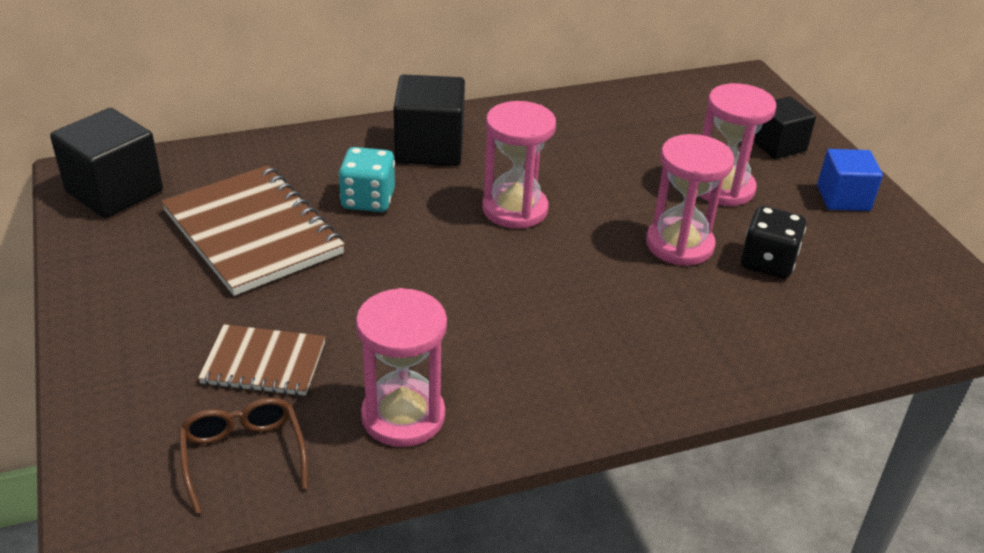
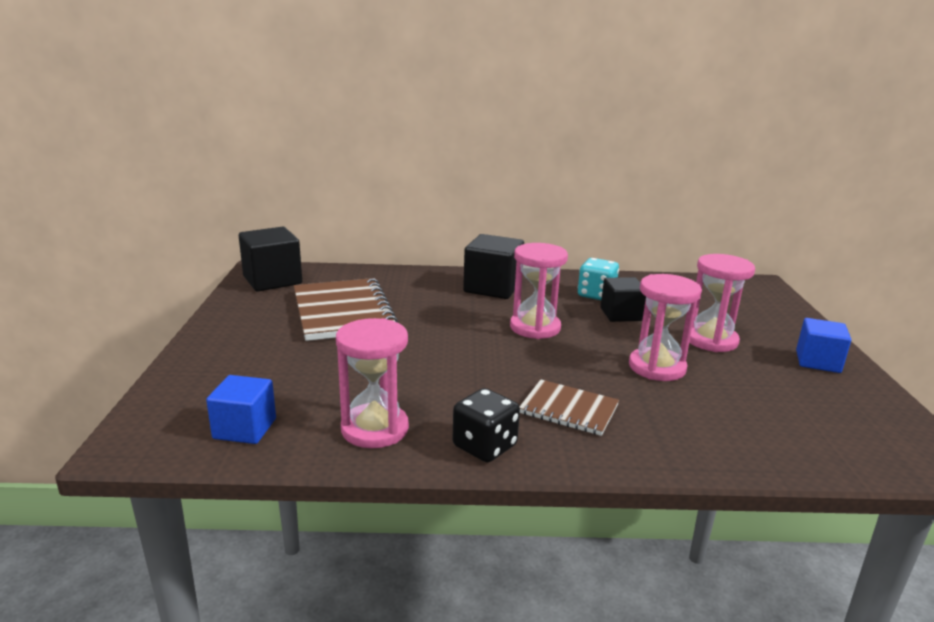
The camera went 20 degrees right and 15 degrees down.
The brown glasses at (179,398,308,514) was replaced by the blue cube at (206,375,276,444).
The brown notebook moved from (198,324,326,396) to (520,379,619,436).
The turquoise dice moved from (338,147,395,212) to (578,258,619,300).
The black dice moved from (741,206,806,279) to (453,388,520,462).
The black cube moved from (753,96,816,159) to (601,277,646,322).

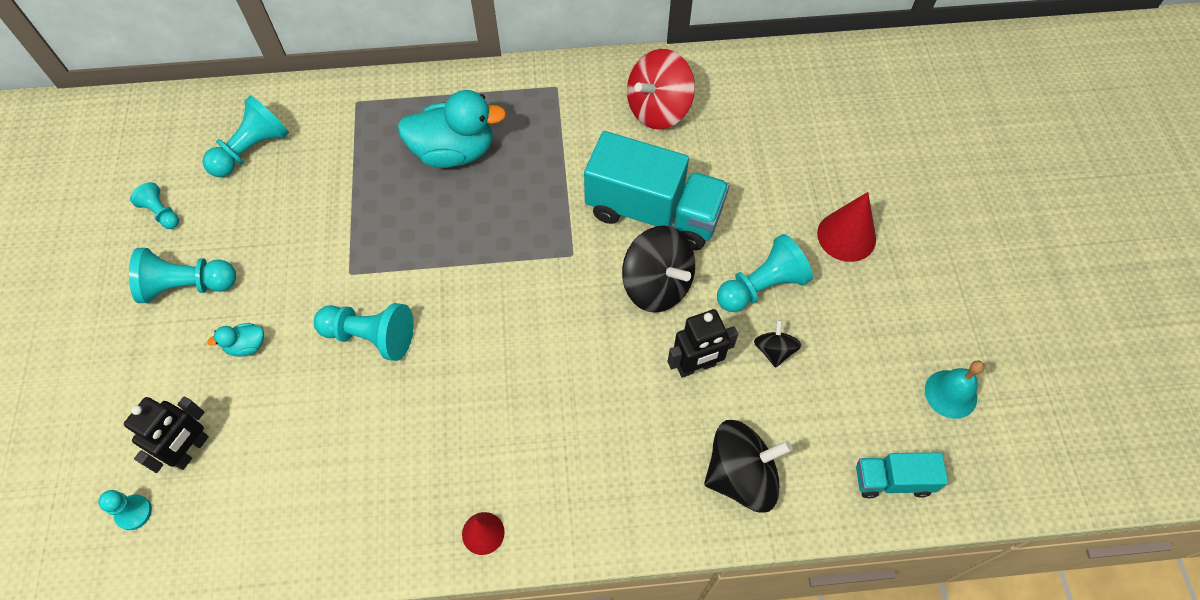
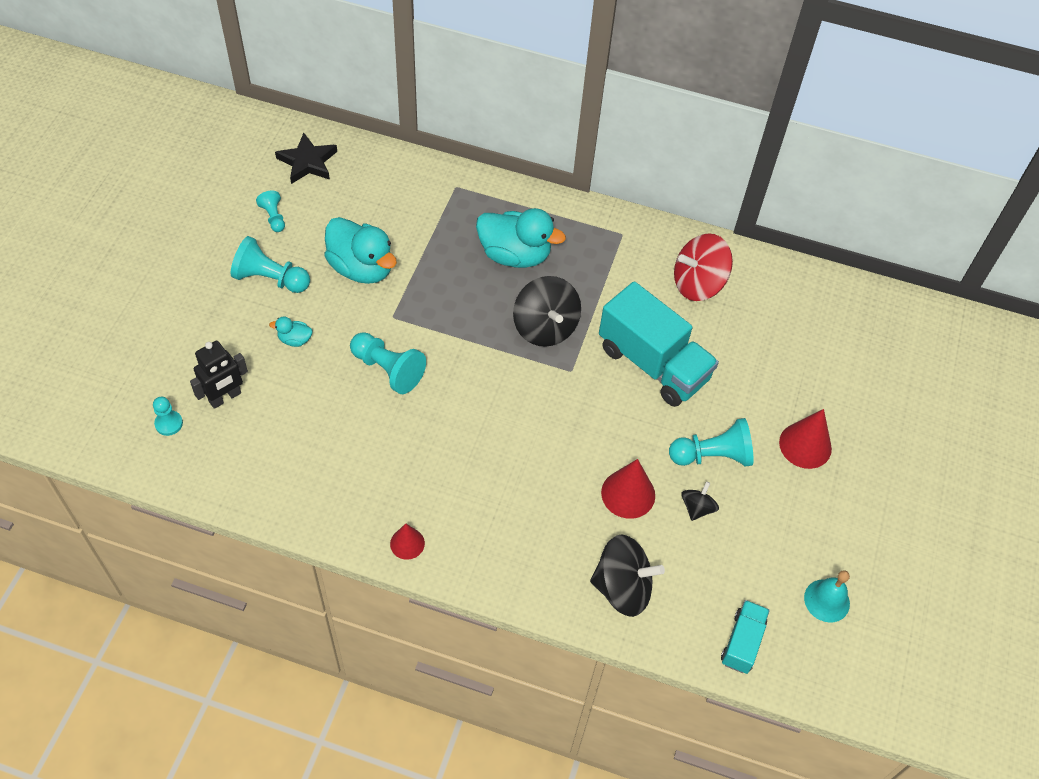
The camera went 20 degrees right and 5 degrees down.
The turquoise pawn at (203,95,289,177) disappeared.
The black spinning top moved from (622,225,695,313) to (513,276,581,347).
The black robot at (668,309,738,378) was replaced by the red cone at (601,459,655,519).
The turquoise truck at (856,452,948,498) turned 90 degrees clockwise.
The black star at (275,133,337,184) appeared.
The turquoise duck at (324,217,397,284) appeared.

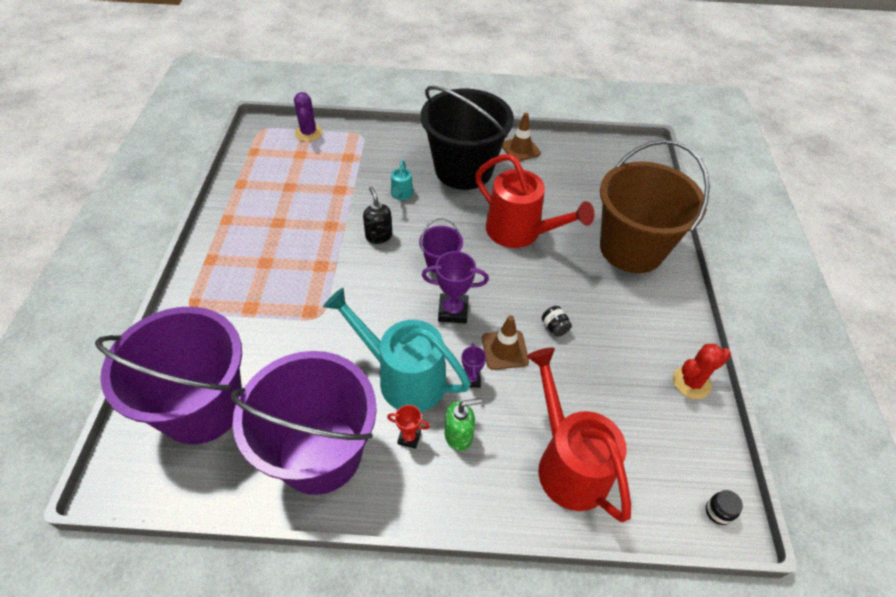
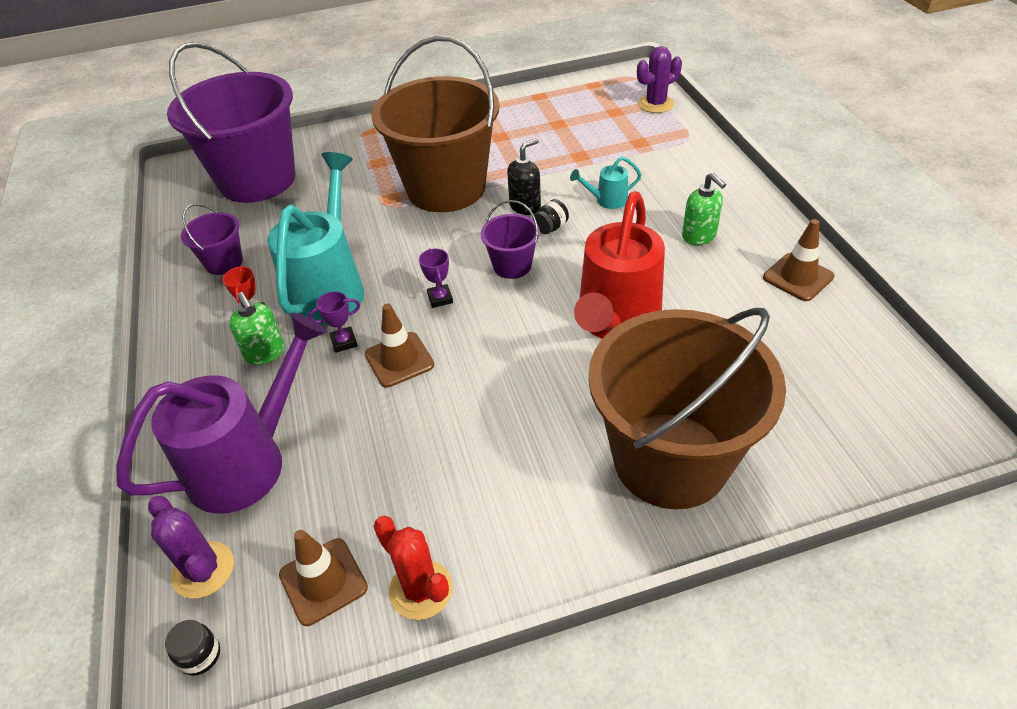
The camera went 75 degrees right and 5 degrees down.
The purple bucket at (231,351,377,495) changed to 0.43 times the size.
The black bucket at (421,86,514,190) was replaced by the green soap dispenser at (682,173,726,245).
The purple trophy at (422,251,489,323) changed to 0.58 times the size.
The red watering can at (527,348,631,522) became the purple watering can at (116,313,327,514).
The black jar moved from (542,306,572,337) to (534,199,569,234).
The purple cactus at (148,496,234,599) appeared.
The brown traffic cone at (279,530,368,626) appeared.
The brown bucket at (371,36,500,212) appeared.

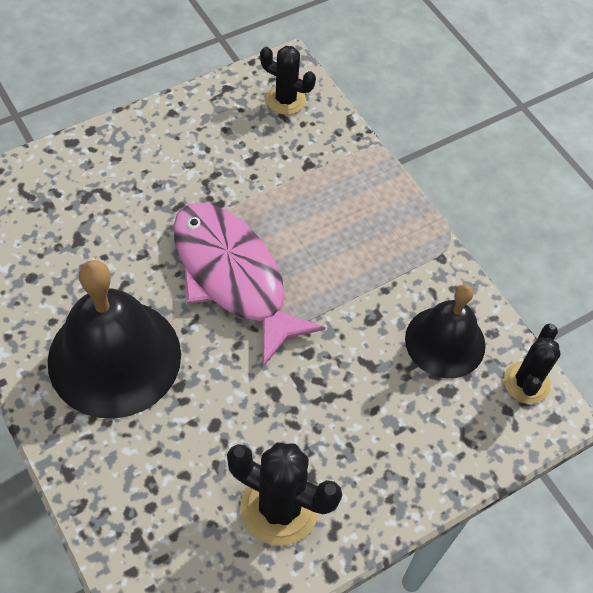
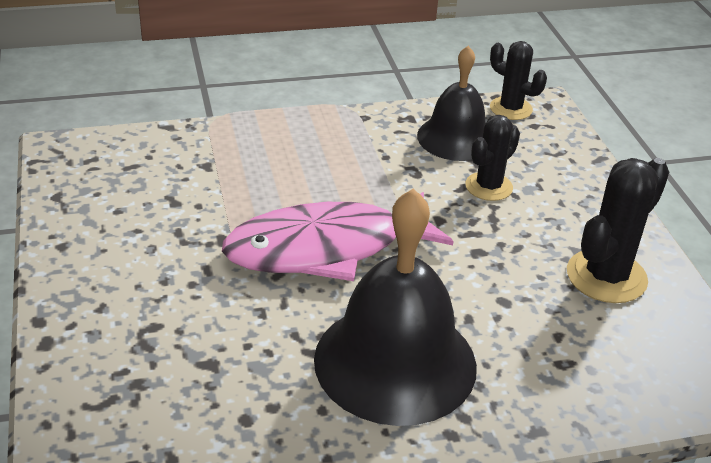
The camera went 70 degrees left and 20 degrees down.
The black cactus moved from (260,46,316,115) to (465,115,520,201).

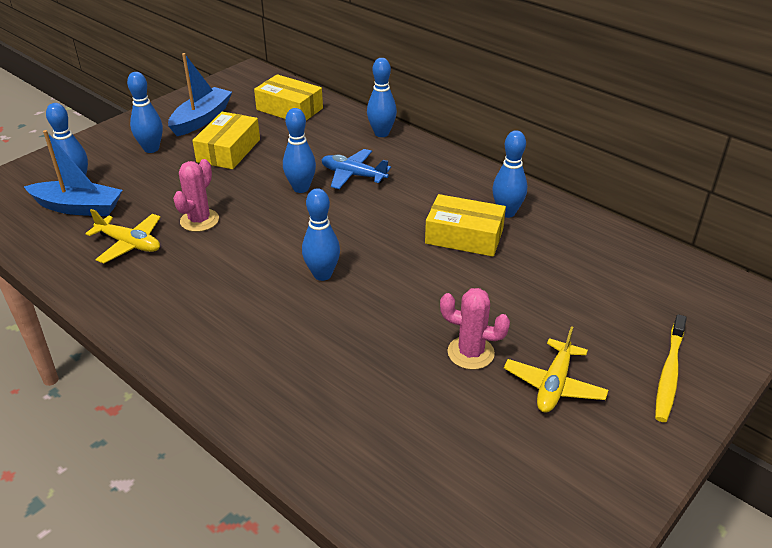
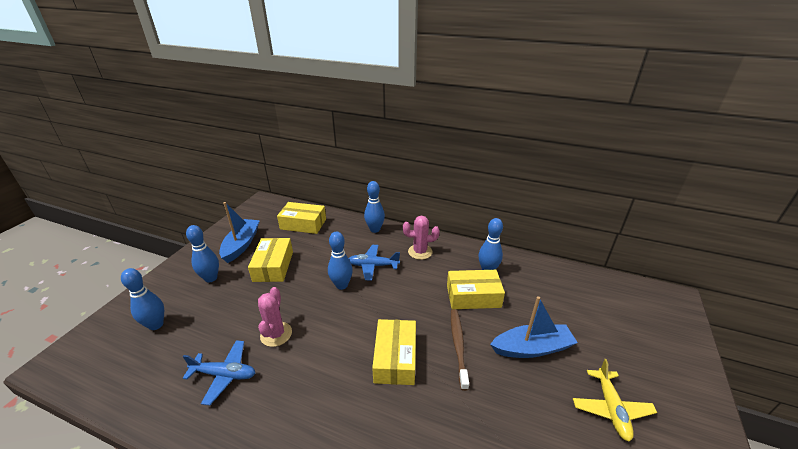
The camera went 20 degrees left and 5 degrees down.
The blue boat moved from (24,130,123,216) to (490,296,578,358).
The yellow plane at (85,209,161,263) became the blue plane at (183,340,255,405).
The blue bowling pin at (302,188,340,281) was replaced by the yellow box at (372,319,416,385).
The pink cactus moved from (440,288,510,370) to (403,216,440,260).
The yellow toothbrush at (655,314,687,422) disappeared.
The brown toothbrush at (451,309,469,391) appeared.

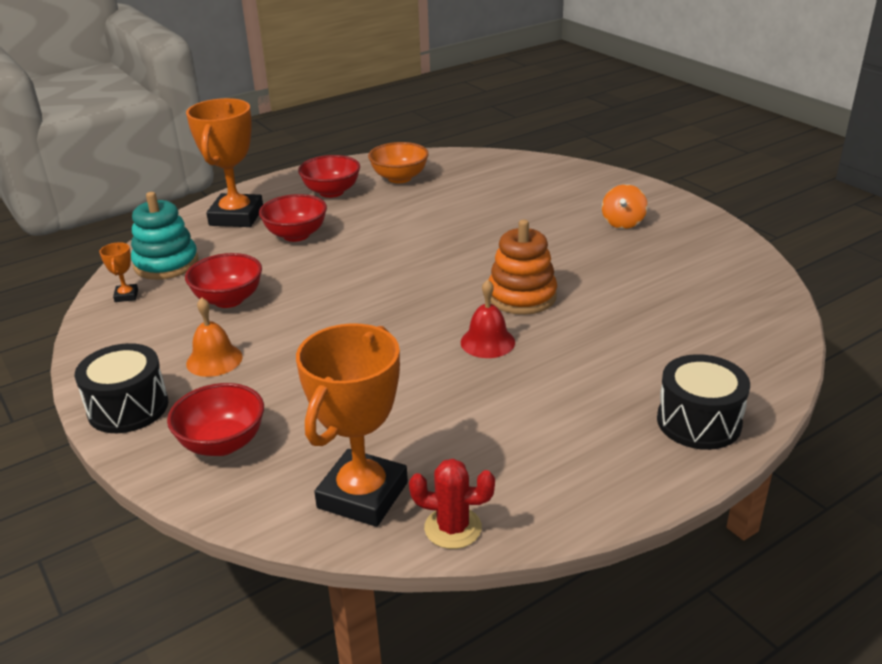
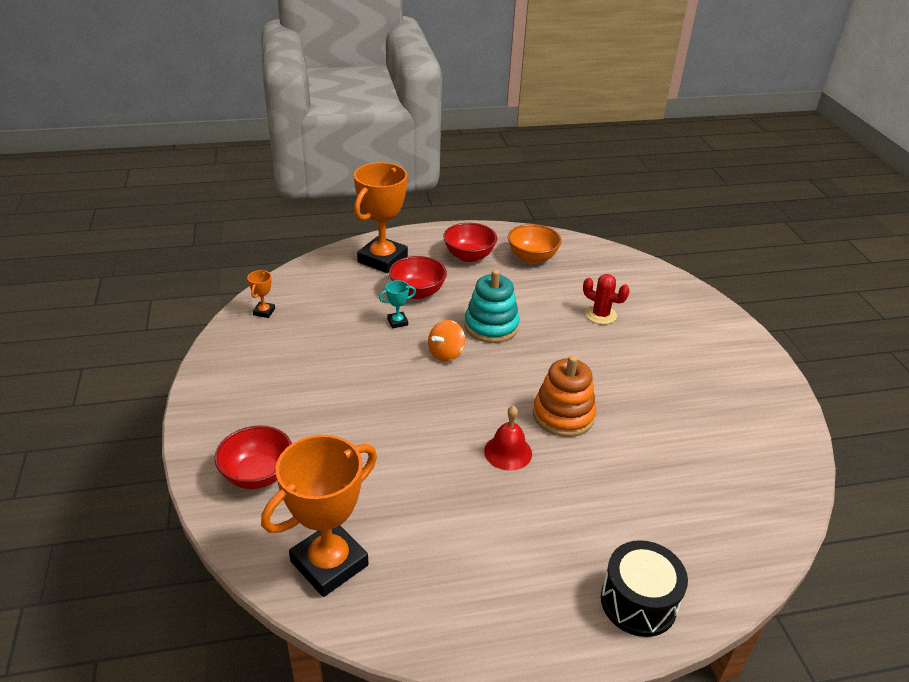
The camera went 20 degrees right and 5 degrees up.
The black drum at (75,343,168,433) disappeared.
The turquoise stacking toy moved from (131,192,199,280) to (464,269,520,343).
The red bowl at (185,253,262,308) disappeared.
The orange bell at (186,297,243,377) disappeared.
The red cactus moved from (409,459,495,549) to (583,274,630,324).
The orange spinning top moved from (602,184,648,229) to (428,320,465,362).
The turquoise trophy at (379,280,416,328) appeared.

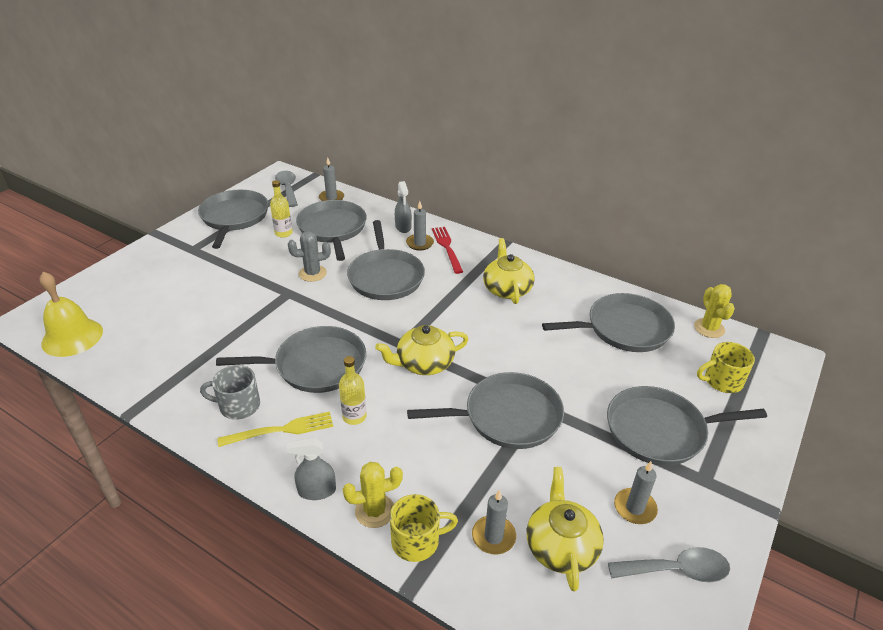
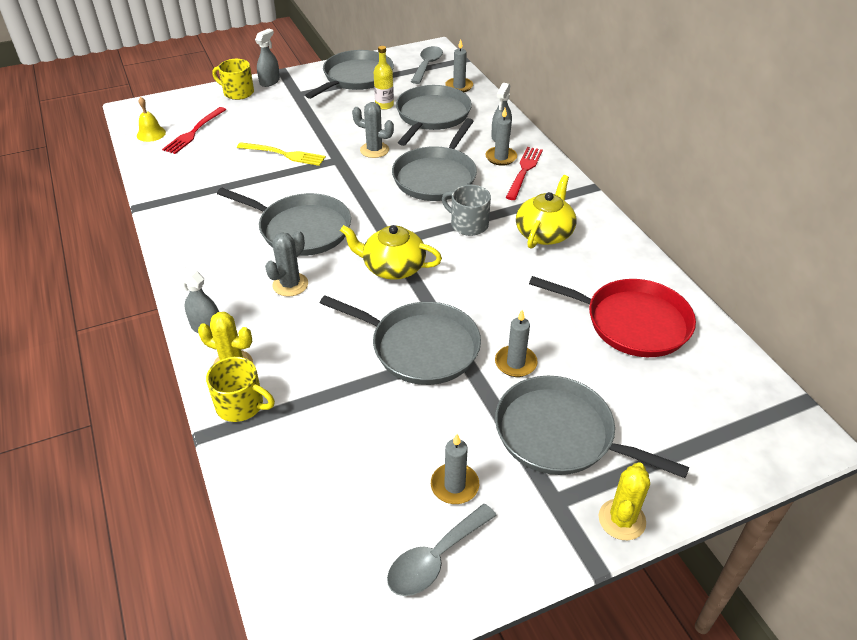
The camera went 35 degrees right and 5 degrees up.
The yellow bell at (40,272,103,357) changed to 0.55 times the size.
The grey mug moved from (200,365,260,420) to (442,185,491,236).
The yellow fork moved from (217,412,333,447) to (237,142,326,166).
The yellow bottle at (339,356,367,425) was replaced by the grey cactus at (265,230,308,297).
The grey candle moved from (472,489,516,555) to (495,310,538,377).
The yellow teapot at (527,467,604,592) disappeared.
The grey pan at (542,293,675,352) became the red pan at (529,276,696,357).
The grey spoon at (608,547,730,582) turned 105 degrees clockwise.
The yellow cactus moved from (694,284,735,338) to (599,462,650,540).
The yellow mug moved from (697,342,755,393) to (212,59,254,100).
The red fork at (162,107,226,154) appeared.
The grey spray bottle at (255,28,280,87) appeared.

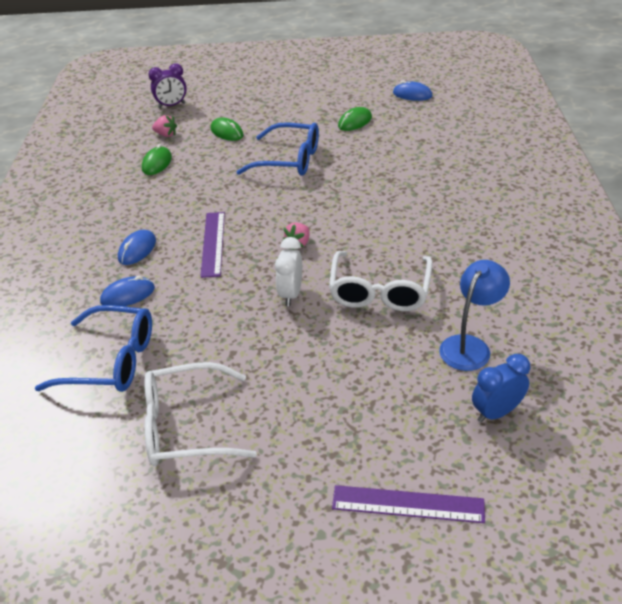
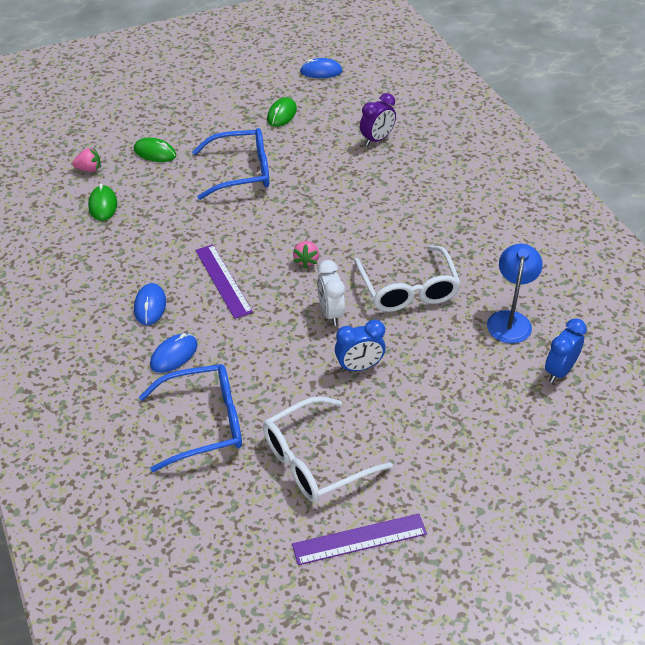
The camera went 25 degrees left and 5 degrees up.
The purple clock moved from (148,63,187,108) to (360,93,396,146).
The purple ruler moved from (332,485,485,523) to (292,514,427,565).
The blue clock at (335,320,386,372) appeared.

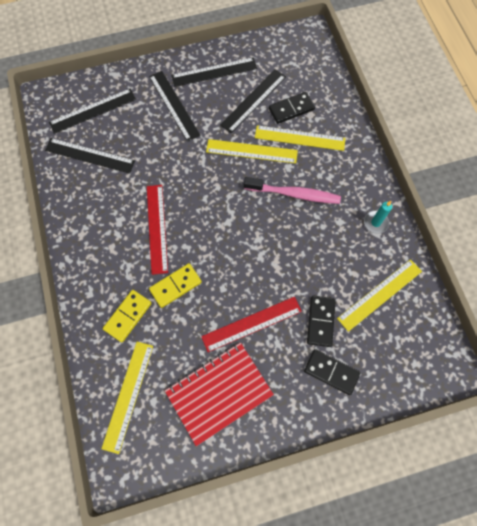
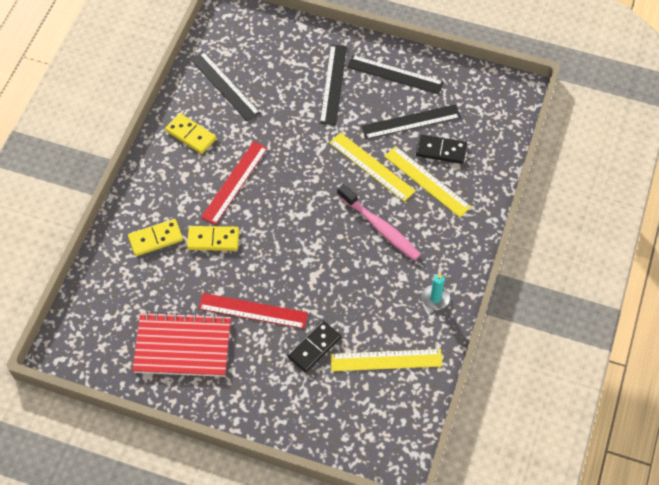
The camera went 35 degrees right and 10 degrees down.
The black ruler at (49,89,136,134) disappeared.
The yellow ruler at (101,342,153,454) disappeared.
The black domino at (304,349,360,395) disappeared.
The yellow domino at (165,113,216,154) appeared.

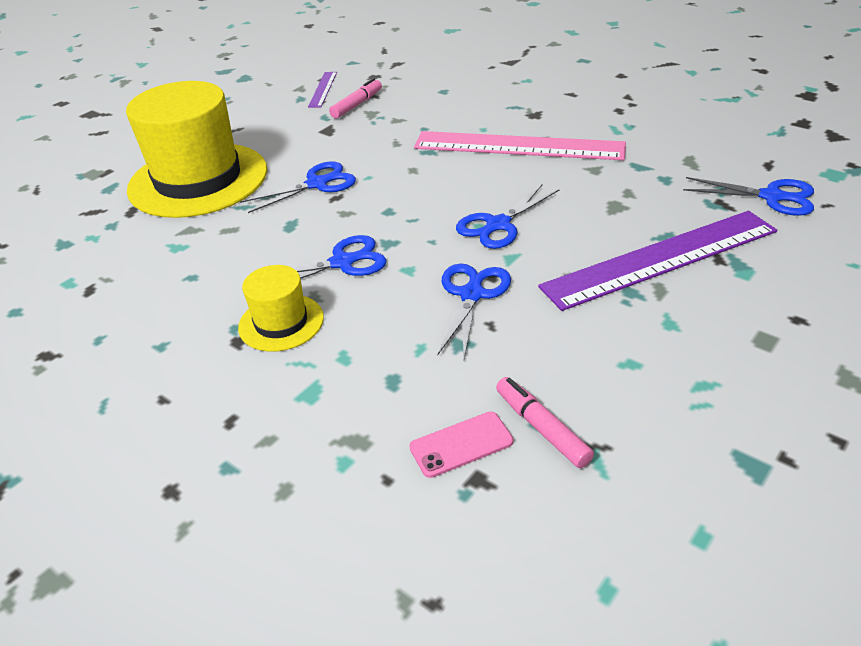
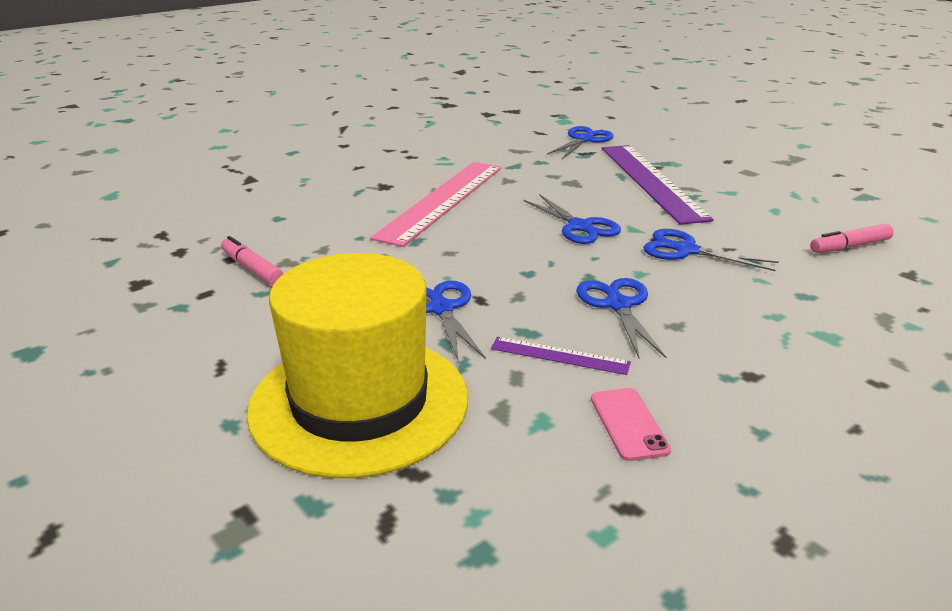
The camera went 80 degrees left and 10 degrees down.
The yellow hat at (238,265,324,352) disappeared.
The purple ruler moved from (308,72,337,108) to (491,337,631,375).
The pink phone moved from (409,412,513,478) to (591,388,671,461).

